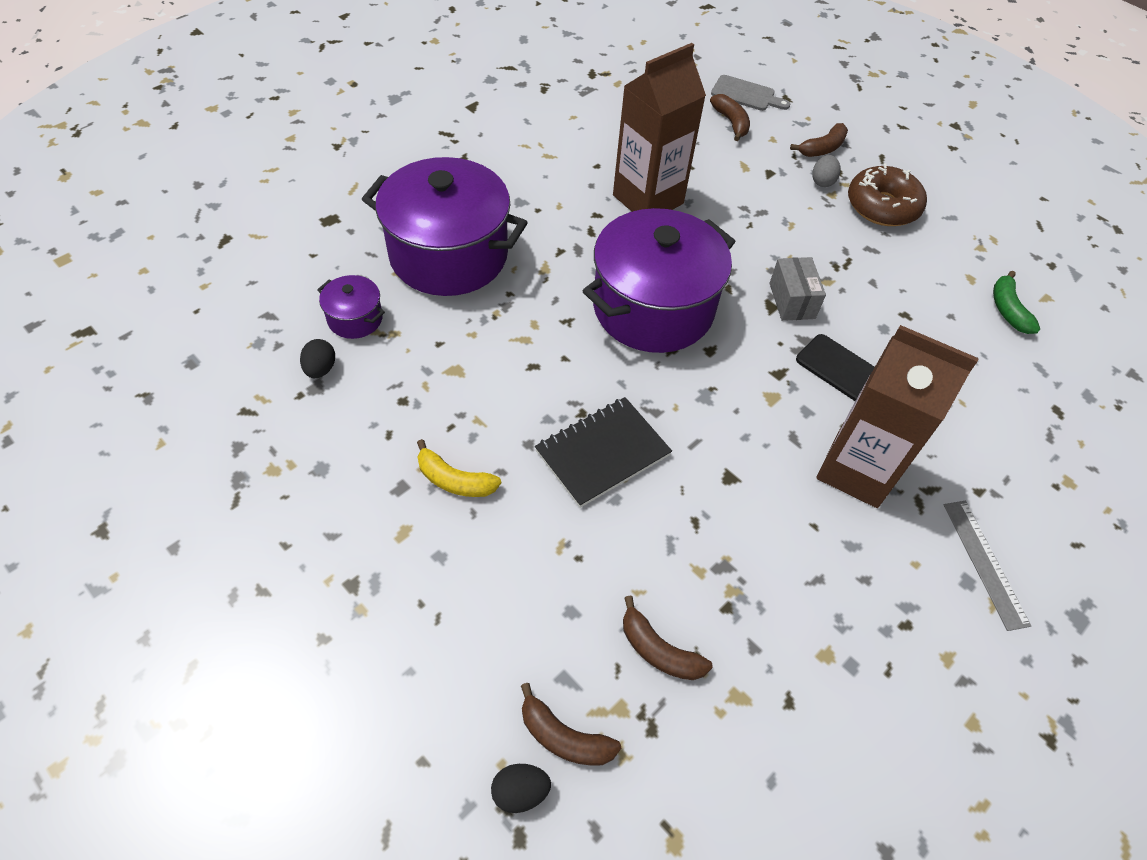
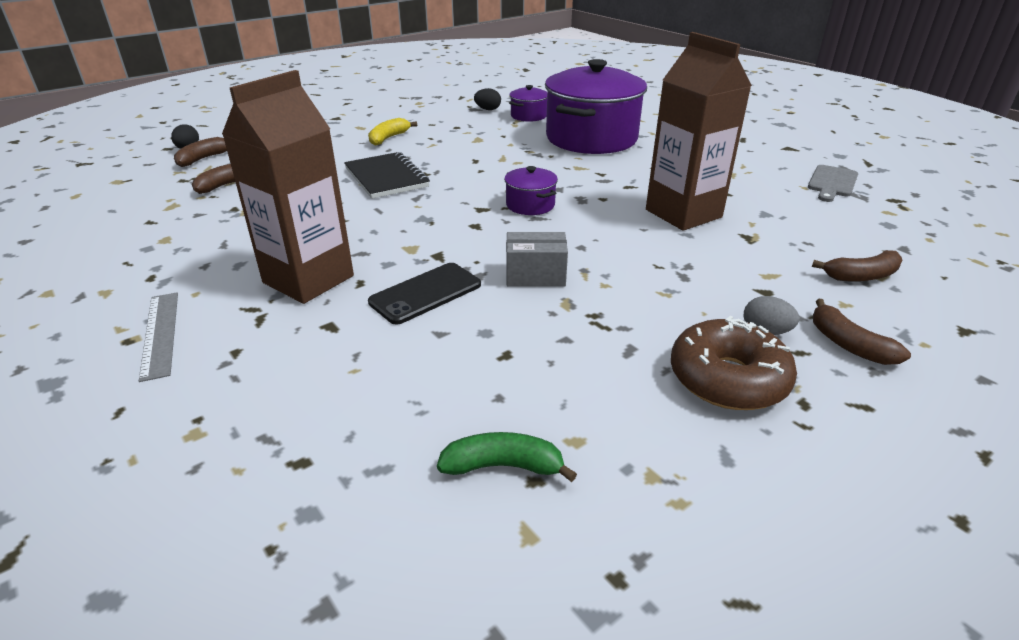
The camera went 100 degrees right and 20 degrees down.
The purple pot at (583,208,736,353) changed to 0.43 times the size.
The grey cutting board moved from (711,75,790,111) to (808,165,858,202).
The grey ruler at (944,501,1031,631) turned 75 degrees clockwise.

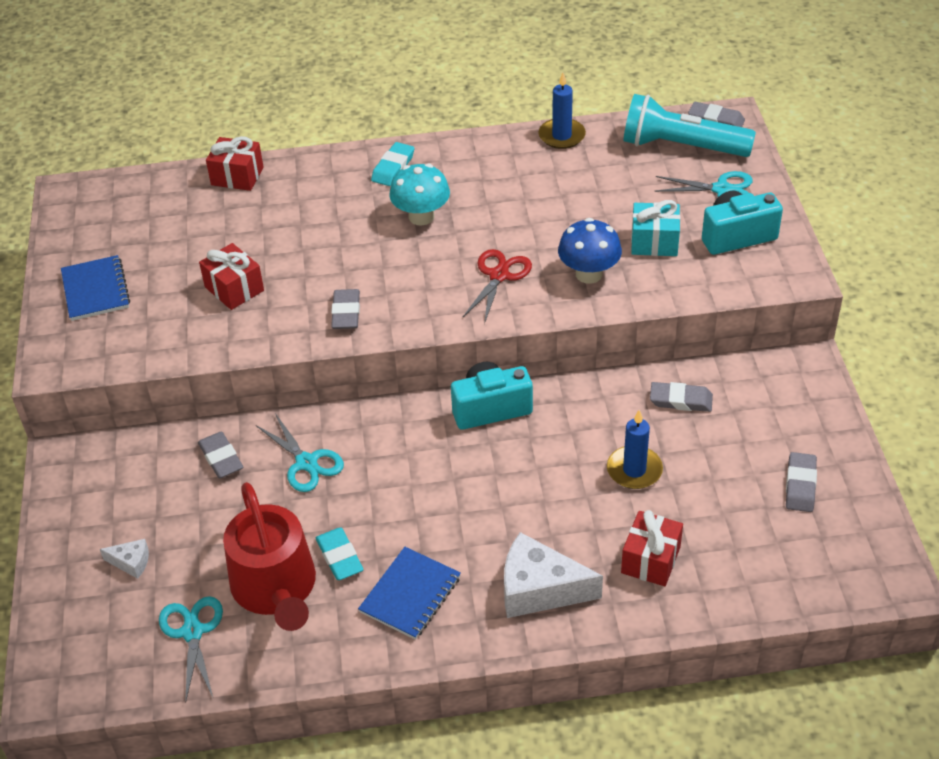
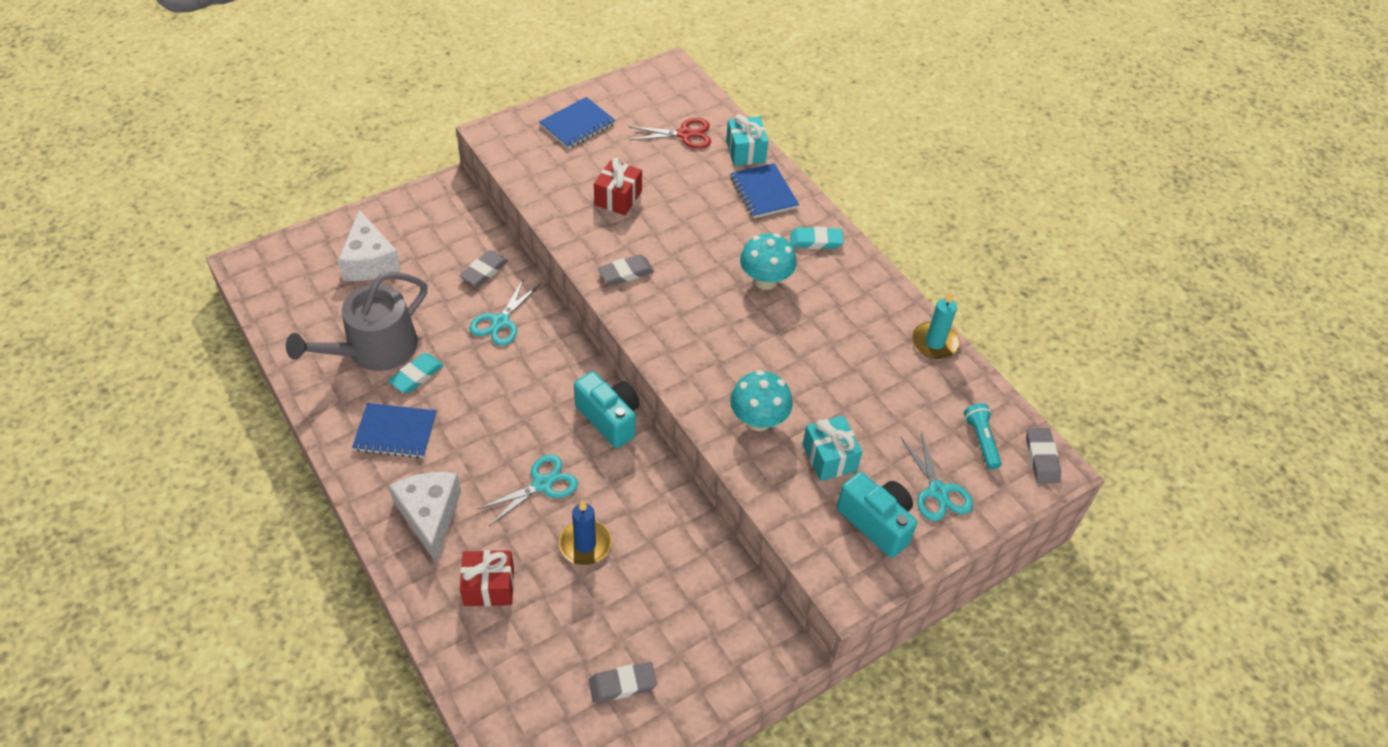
The camera went 60 degrees right and 5 degrees up.
The white cheese at (100,539,149,579) changed to 2.08 times the size.
The turquoise scissors moved from (159,596,223,703) to (477,454,578,526).
The red gift at (206,136,264,191) became the turquoise gift at (726,114,768,166).
The red watering can at (223,482,316,631) became the grey watering can at (286,272,427,371).
The red scissors moved from (462,249,532,324) to (629,118,711,149).
The blue candle at (538,73,586,149) became the turquoise candle at (912,291,960,359).
The blue mushroom at (558,218,622,284) became the turquoise mushroom at (730,370,792,431).
The turquoise flashlight at (623,94,756,157) changed to 0.49 times the size.
The grey eraser at (650,382,713,412) disappeared.
The blue notebook at (730,163,799,218) appeared.

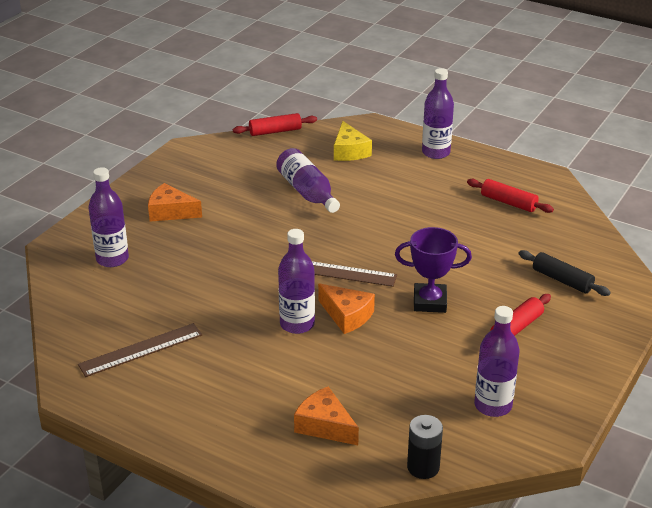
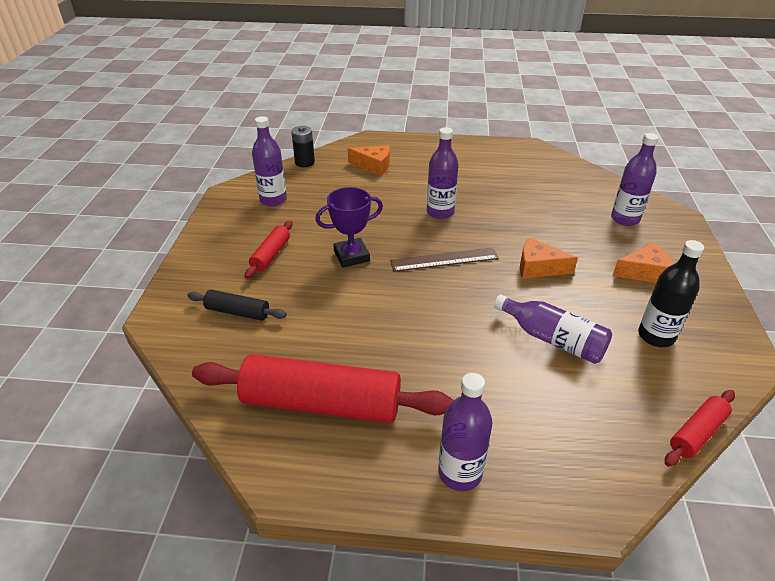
The camera went 155 degrees right and 5 degrees up.
The brown ruler at (78,323,202,377) disappeared.
The orange cheese moved from (318,284,375,334) to (520,237,578,279).
The yellow cheese at (334,121,372,161) disappeared.
The red rolling pin at (467,179,554,213) changed to 2.09 times the size.
The black bottle at (638,240,704,347) appeared.

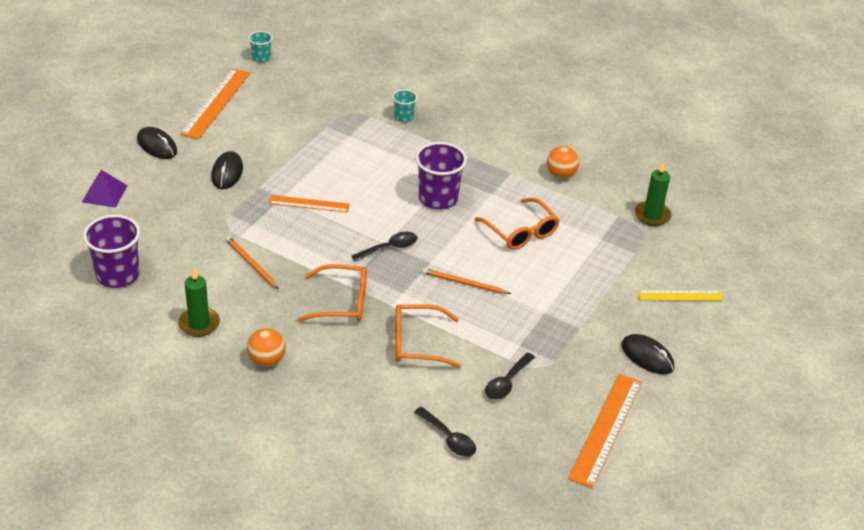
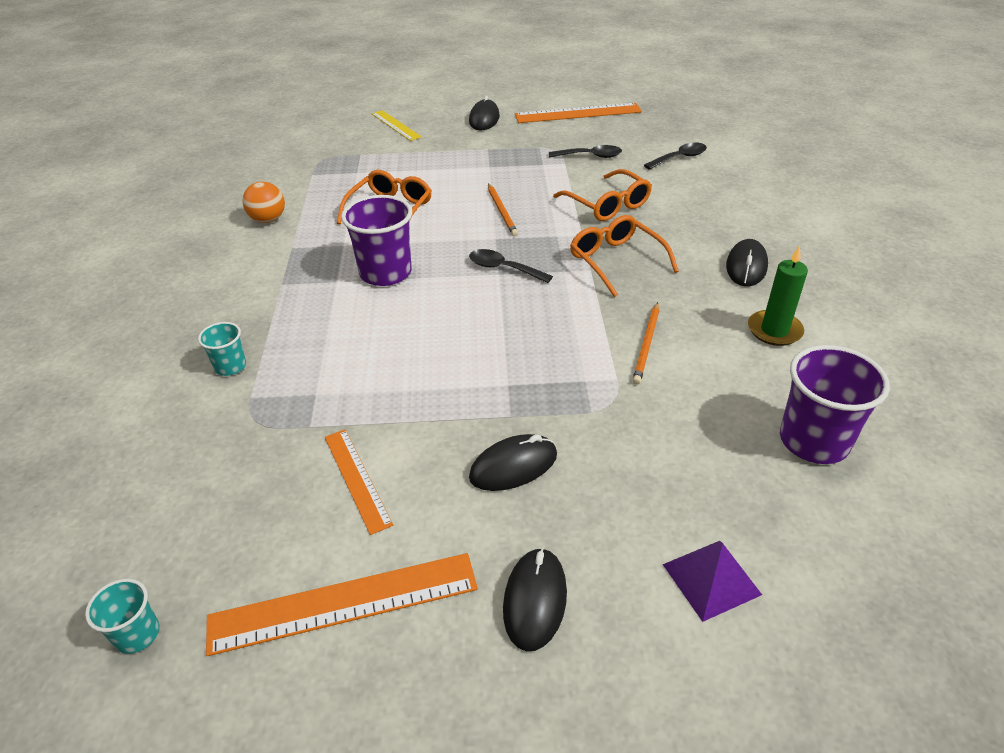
The camera went 120 degrees left and 0 degrees up.
The orange ball at (247,328,286,367) was replaced by the black mouse at (726,239,768,287).
The orange ruler moved from (269,195,350,213) to (325,429,393,535).
The black spoon at (414,407,476,457) turned 45 degrees clockwise.
The green candle at (634,162,671,226) disappeared.

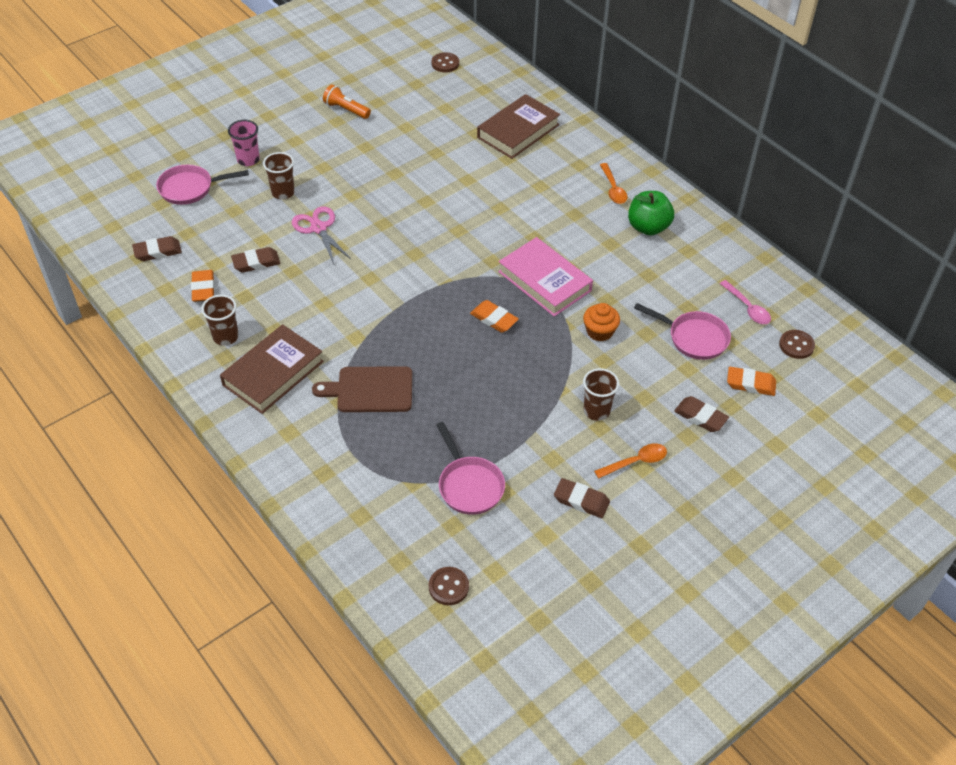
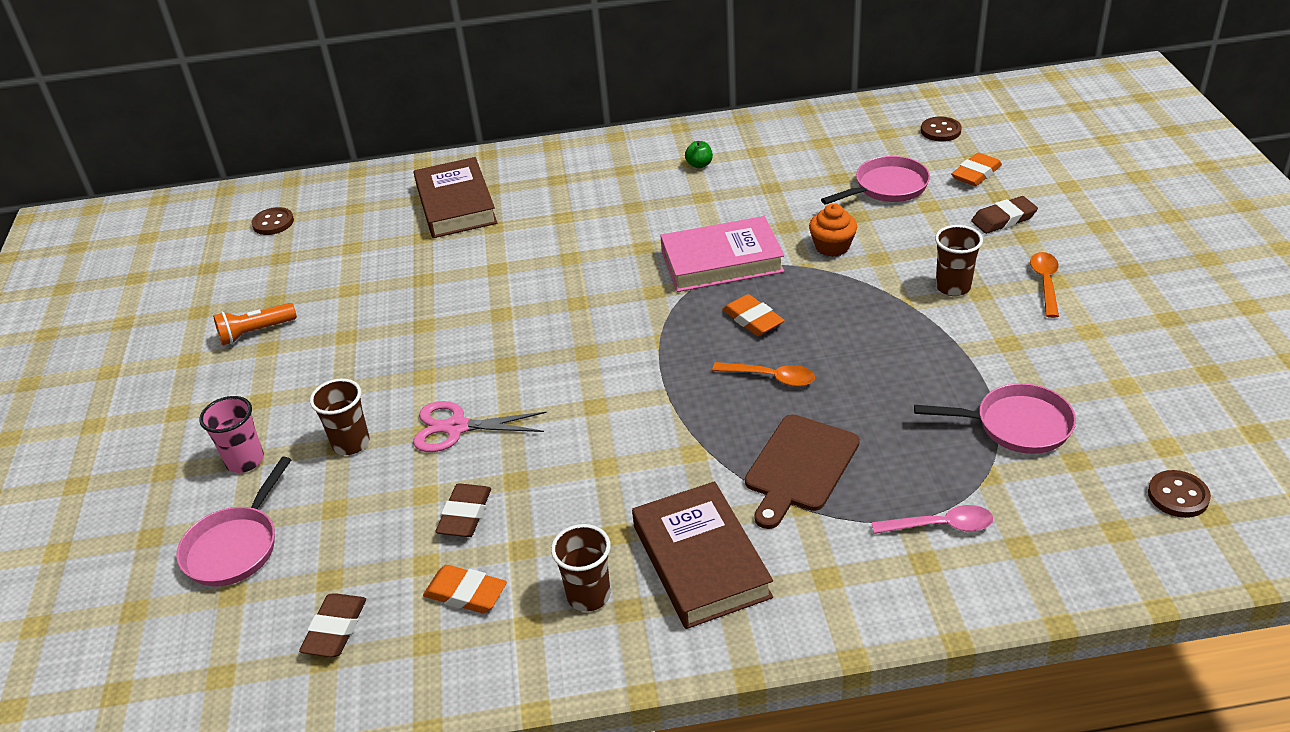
The camera went 55 degrees left and 10 degrees down.
The orange eraser at (470,300,519,333) turned 75 degrees clockwise.
The brown eraser at (554,478,610,518) disappeared.
The orange spoon moved from (600,163,628,204) to (712,362,815,387).
The green apple at (628,191,674,235) changed to 0.49 times the size.
The pink spoon moved from (720,280,771,324) to (871,505,993,534).

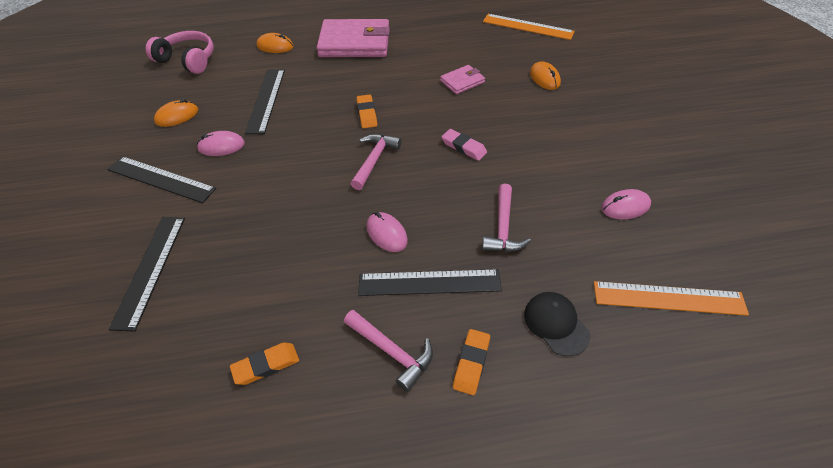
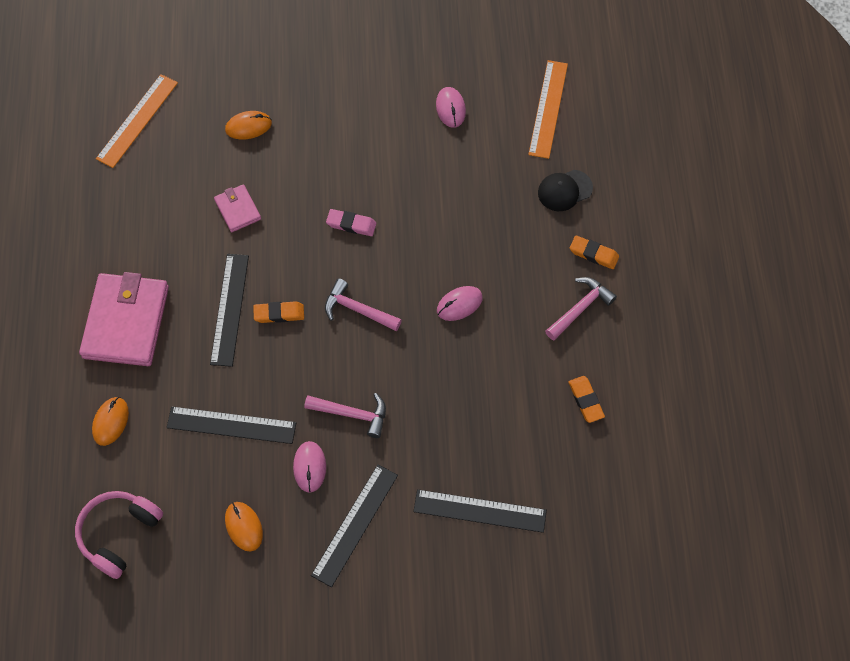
The camera went 85 degrees left and 15 degrees up.
The black ruler moved from (358,269,502,296) to (210,254,249,367).
The pink eraser at (442,129,487,161) turned 60 degrees clockwise.
The pink hammer moved from (482,184,531,252) to (304,393,386,438).

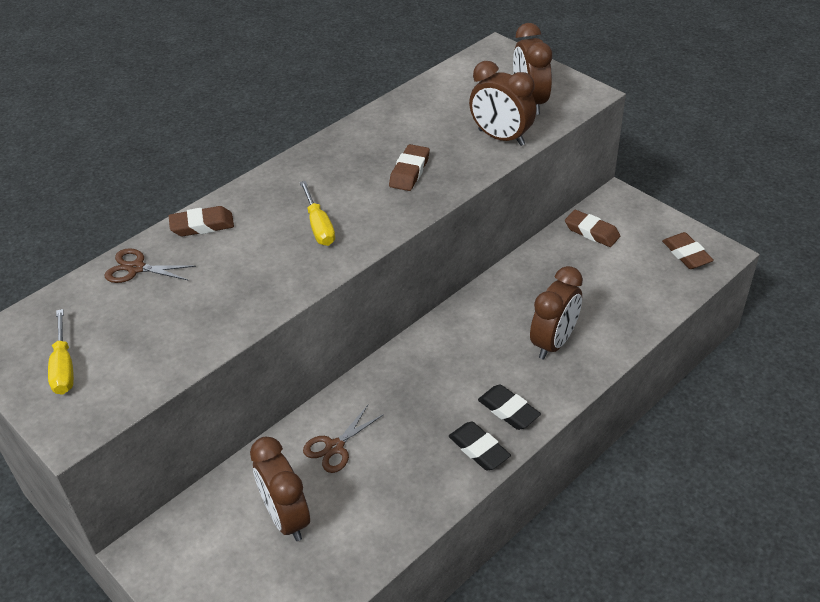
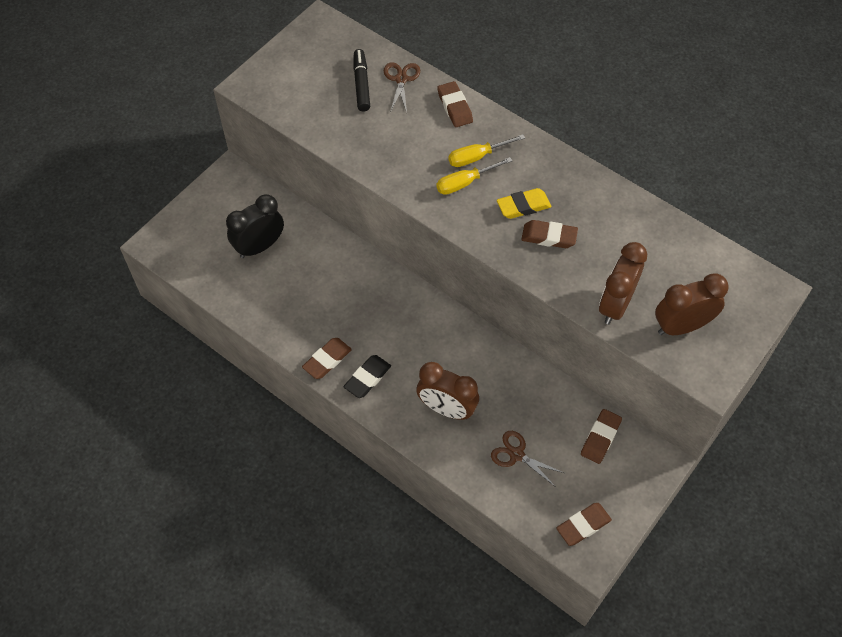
The camera went 80 degrees right and 15 degrees up.
The yellow screwdriver moved from (48,309,74,395) to (448,134,525,167).
The brown clock at (250,437,310,541) became the black clock at (226,194,284,258).
The brown scissors moved from (303,405,384,473) to (491,431,564,487).
The black eraser at (449,421,511,471) became the brown eraser at (302,338,352,379).
The black marker at (353,49,370,111) appeared.
The yellow eraser at (497,188,551,219) appeared.

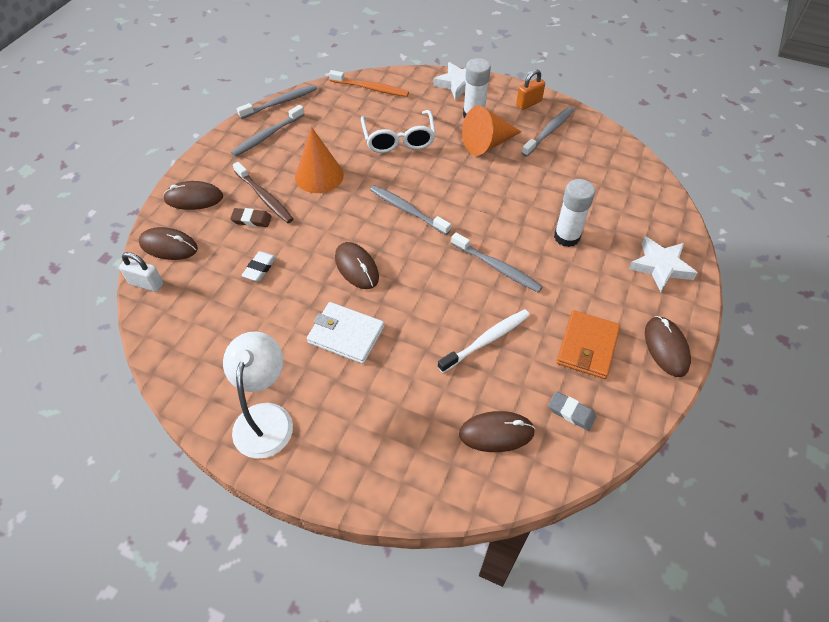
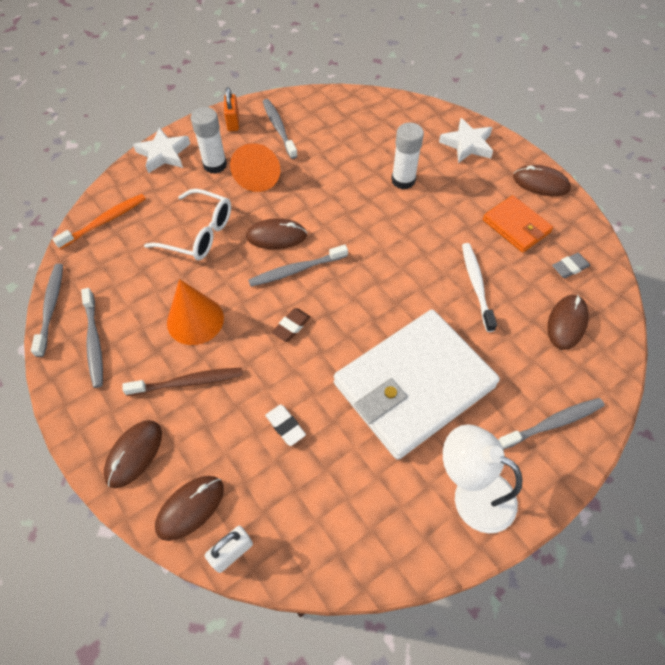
The camera went 60 degrees left and 5 degrees up.
The brown eraser moved from (230,208,272,227) to (272,308,311,342).
The white wallet at (307,302,384,364) changed to 2.01 times the size.
The brown mouse moved from (335,242,379,289) to (246,218,307,249).
The grey toothbrush moved from (451,232,543,293) to (499,398,605,450).

